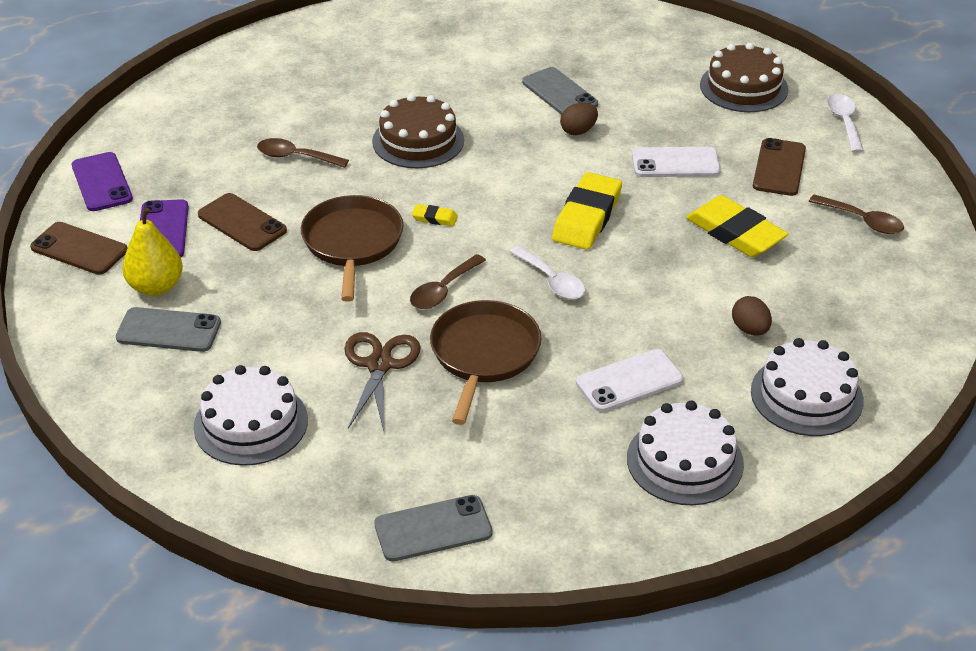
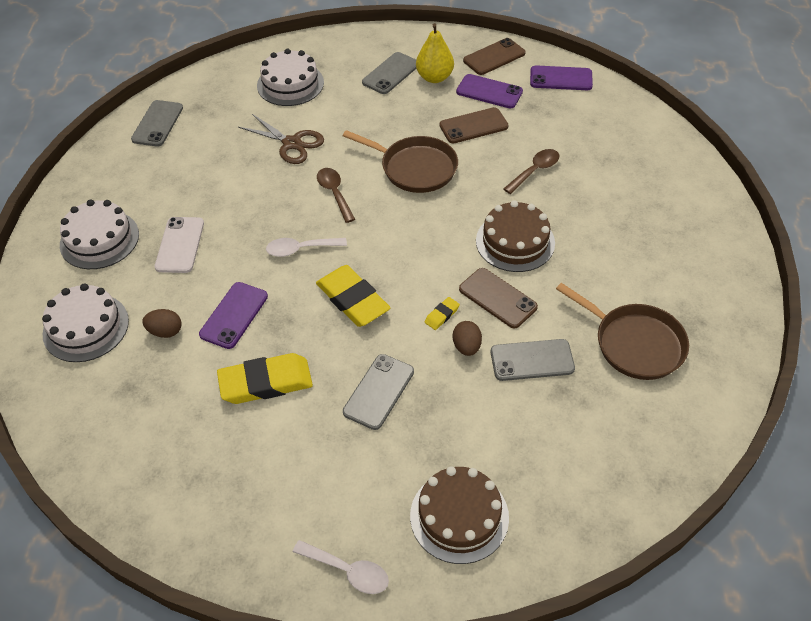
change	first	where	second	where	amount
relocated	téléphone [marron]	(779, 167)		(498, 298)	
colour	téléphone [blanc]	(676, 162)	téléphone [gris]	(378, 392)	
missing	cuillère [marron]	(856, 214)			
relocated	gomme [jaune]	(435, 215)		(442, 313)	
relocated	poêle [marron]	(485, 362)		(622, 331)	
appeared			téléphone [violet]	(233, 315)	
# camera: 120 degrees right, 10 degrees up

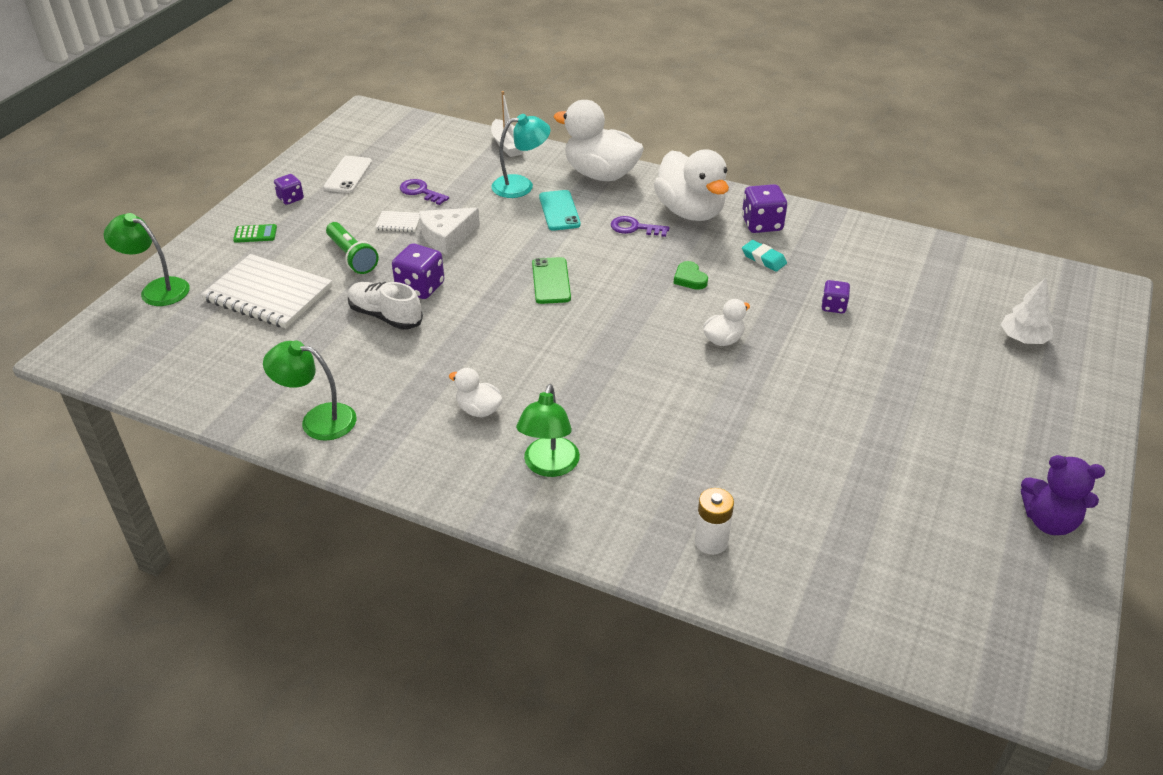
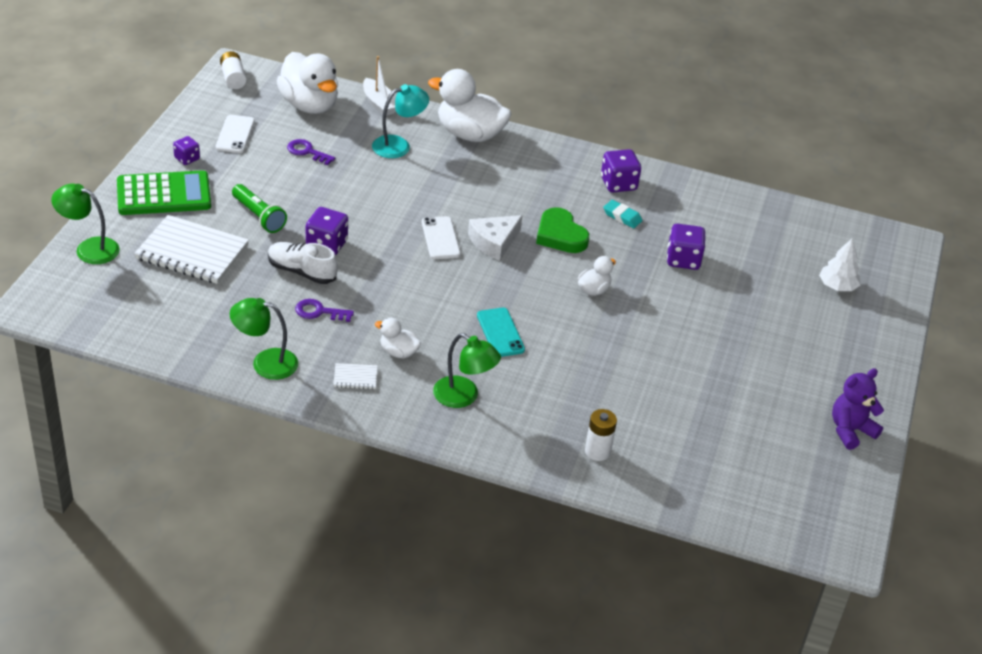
change	first	where	second	where	amount
relocated	canard [blanc]	(691, 185)		(307, 83)	
relocated	téléphone [turquoise]	(560, 210)		(501, 332)	
relocated	fromage [blanc]	(449, 231)		(495, 238)	
relocated	carnet [blanc]	(397, 221)		(355, 376)	
relocated	clé [violet]	(640, 226)		(324, 310)	
size	calculatrice [vert]	(255, 233)		(164, 192)	x2.46
colour	téléphone [vert]	(551, 280)	téléphone [blanc]	(441, 237)	
size	cœur [vert]	(691, 275)		(562, 230)	x1.78
size	dé [violet]	(835, 296)		(686, 247)	x1.63
spun	lampe [vert]	(548, 430)		(467, 370)	60 degrees counterclockwise
spun	ours en peluche [violet]	(1063, 495)		(858, 409)	135 degrees clockwise
appeared			pile [blanc]	(233, 70)	
# camera: 10 degrees left, 0 degrees up

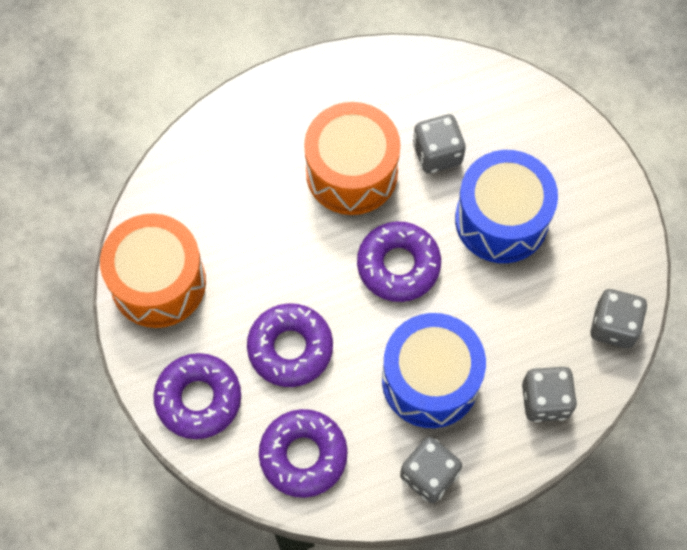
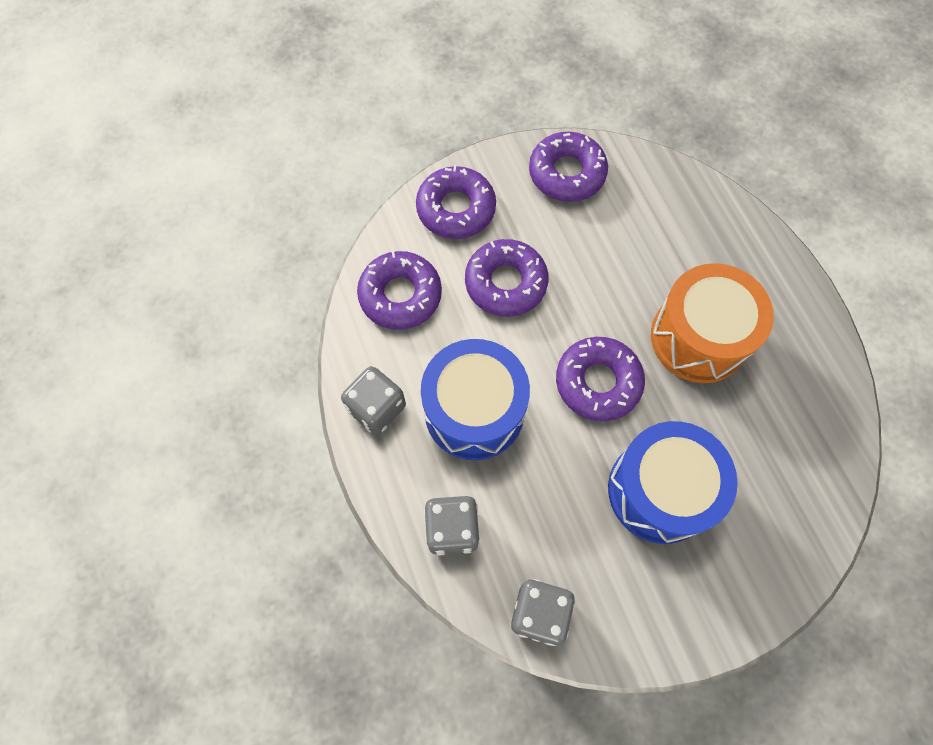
change	first	where	second	where	amount
missing	dé [gris]	(439, 144)			
exchanged	tambour [orange]	(153, 270)	beignet [violet]	(568, 166)	
# camera: 90 degrees right, 0 degrees up

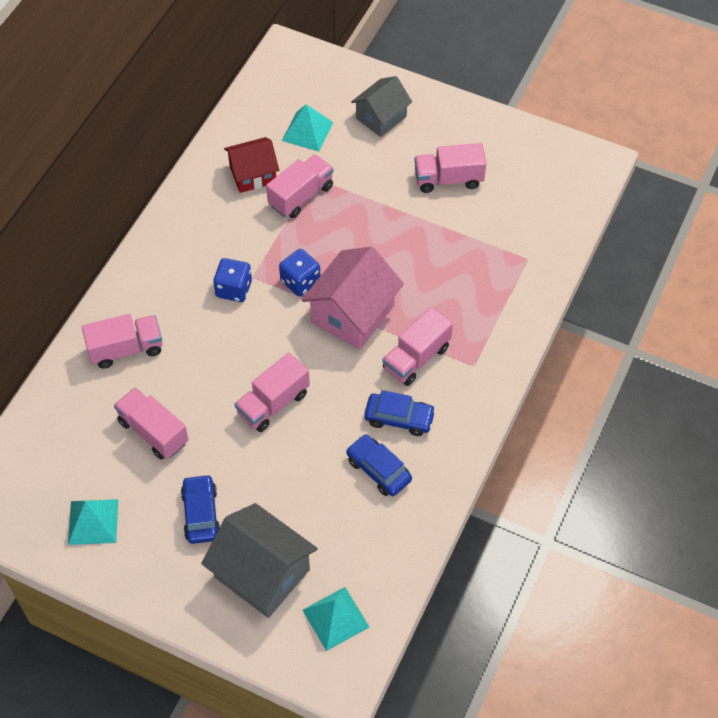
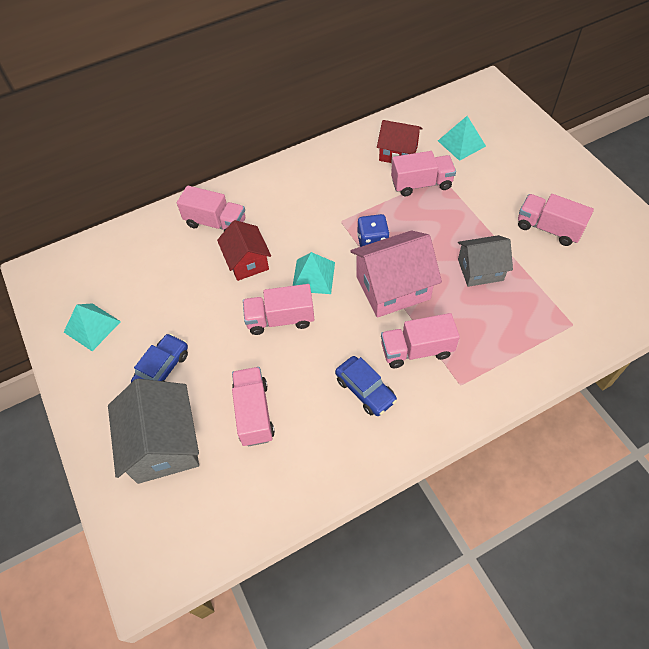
change	first	where	second	where	amount
relocated	maison [gris]	(381, 106)		(485, 261)	
missing	dé [bleu]	(232, 280)			
relocated	camion [rose]	(151, 423)		(253, 406)	
missing	voiture [bleu]	(379, 465)			
relocated	pyramide [turquoise]	(336, 619)		(314, 273)	
appeared			maison [rouge]	(244, 250)	
# camera: 40 degrees right, 0 degrees up

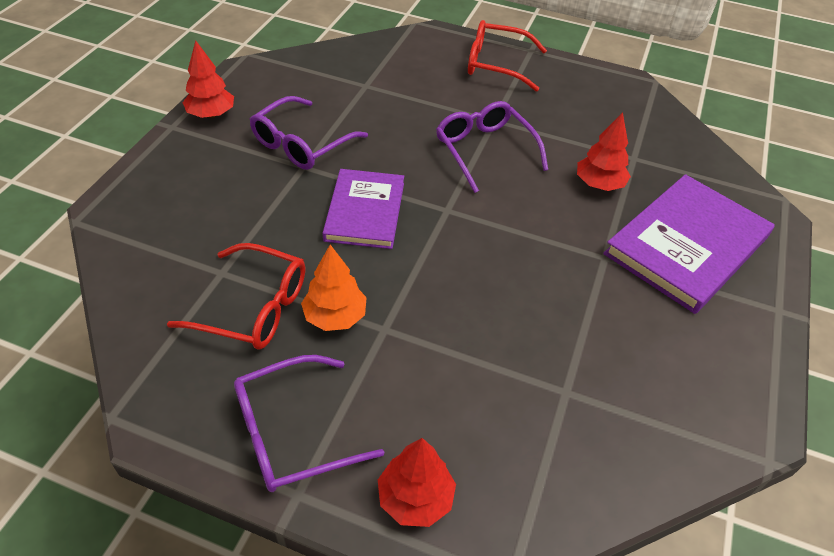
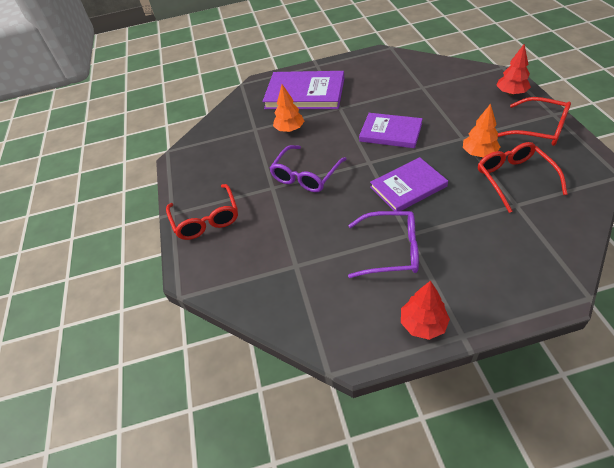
change	first	where	second	where	amount
colour	arbre [rouge]	(604, 151)	arbre [orange]	(288, 108)	
colour	lunettes [violet]	(309, 423)	lunettes [rouge]	(534, 121)	
appeared			livre [violet]	(391, 130)	
# camera: 115 degrees left, 0 degrees up

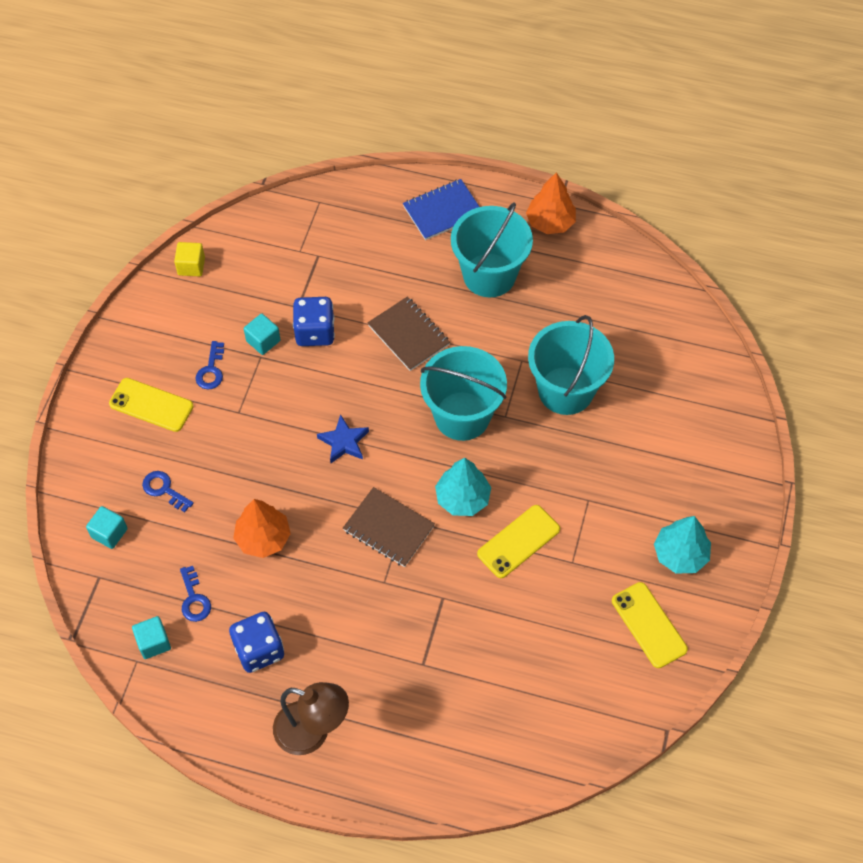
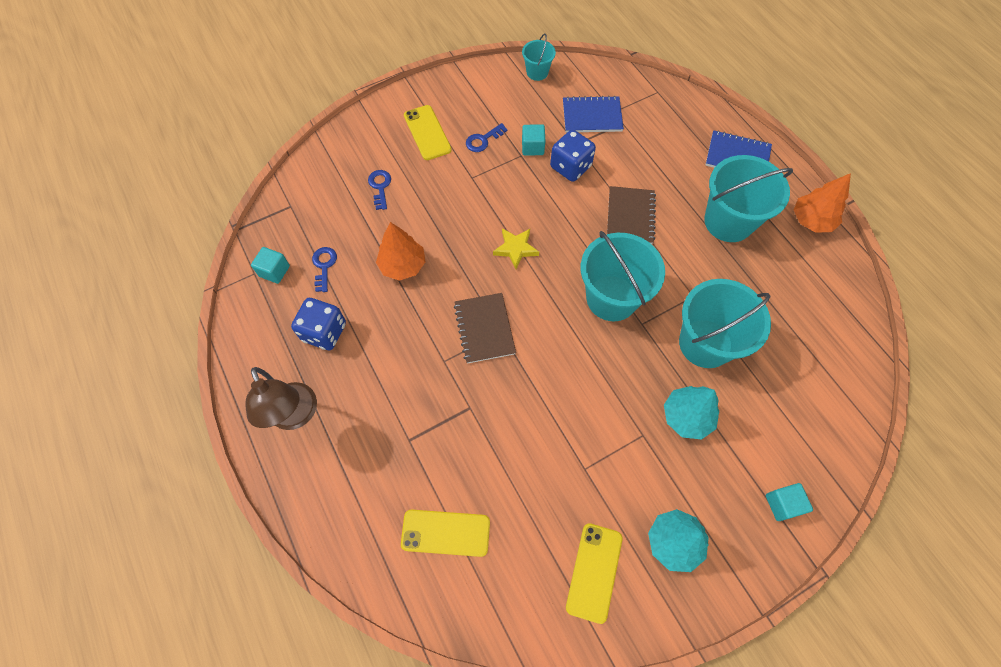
change	first	where	second	where	amount
exchanged	cube [jaune]	(189, 259)	seau [turquoise]	(539, 57)	
colour	étoile [bleu]	(343, 438)	étoile [jaune]	(516, 248)	
relocated	arbre [turquoise]	(463, 487)		(691, 413)	
relocated	téléphone [jaune]	(518, 541)		(445, 533)	
relocated	cube [turquoise]	(106, 527)		(789, 502)	
spun	clé [bleu]	(195, 594)		(324, 269)	150 degrees clockwise
appeared			carnet [bleu]	(593, 114)	
# camera: 45 degrees right, 5 degrees up

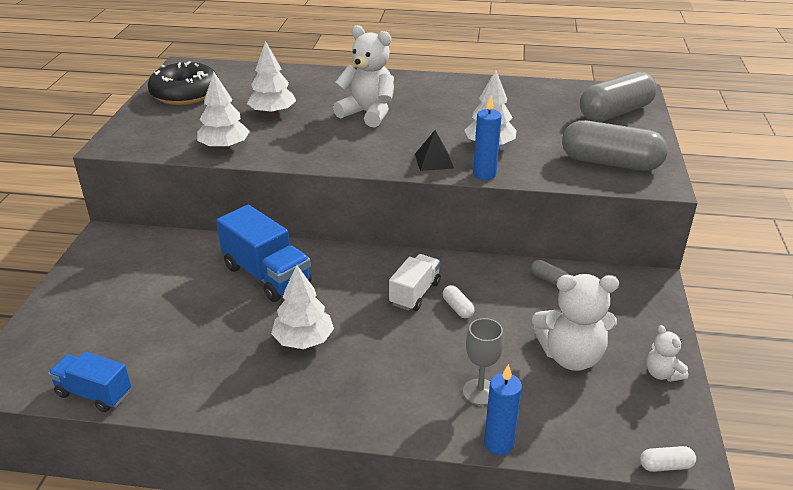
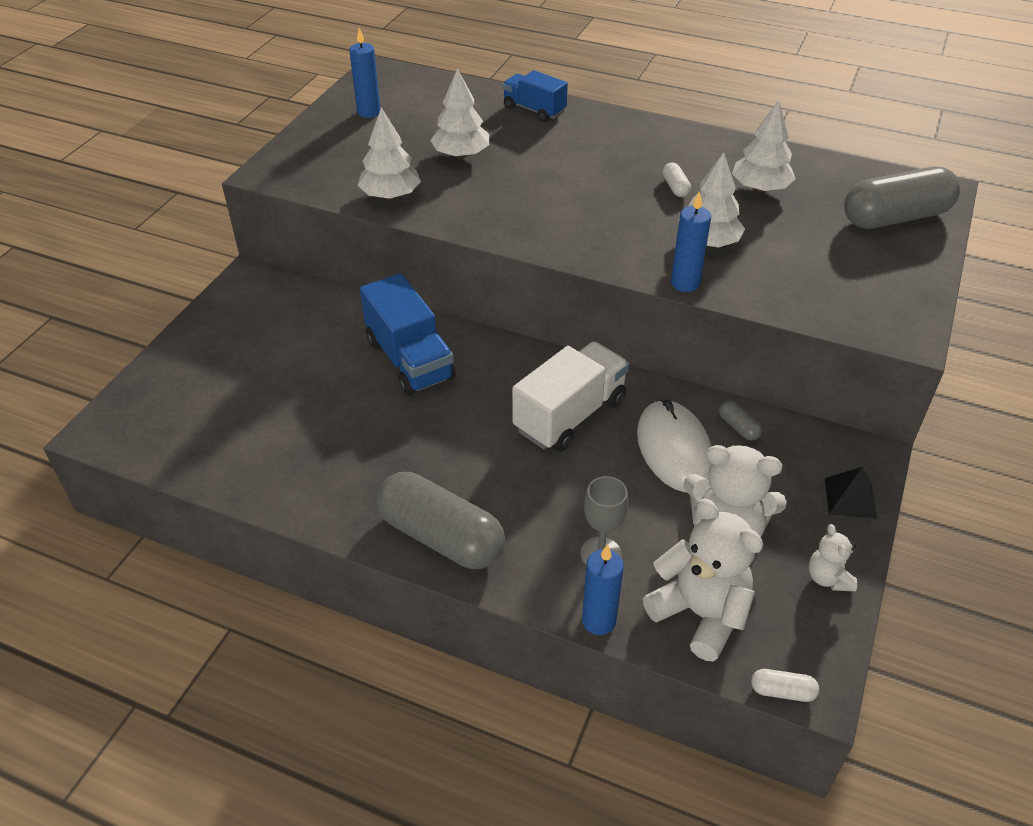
change	first	where	second	where	amount
relocated	ours en peluche [blanc]	(363, 76)		(703, 580)	
exchanged	beignet [noir]	(183, 83)	bougie [bleu]	(365, 73)	
relocated	gélule [gris]	(615, 145)		(440, 520)	
relocated	pyramide [noir]	(434, 150)		(851, 492)	
size	camion [blanc]	(415, 282)		(570, 397)	x1.58
relocated	arbre [blanc]	(302, 307)		(764, 146)	
relocated	gélule [blanc]	(459, 301)		(677, 180)	
relocated	camion [bleu]	(89, 382)		(535, 96)	
appeared			souris [blanc]	(674, 445)	
# camera: 15 degrees right, 10 degrees up

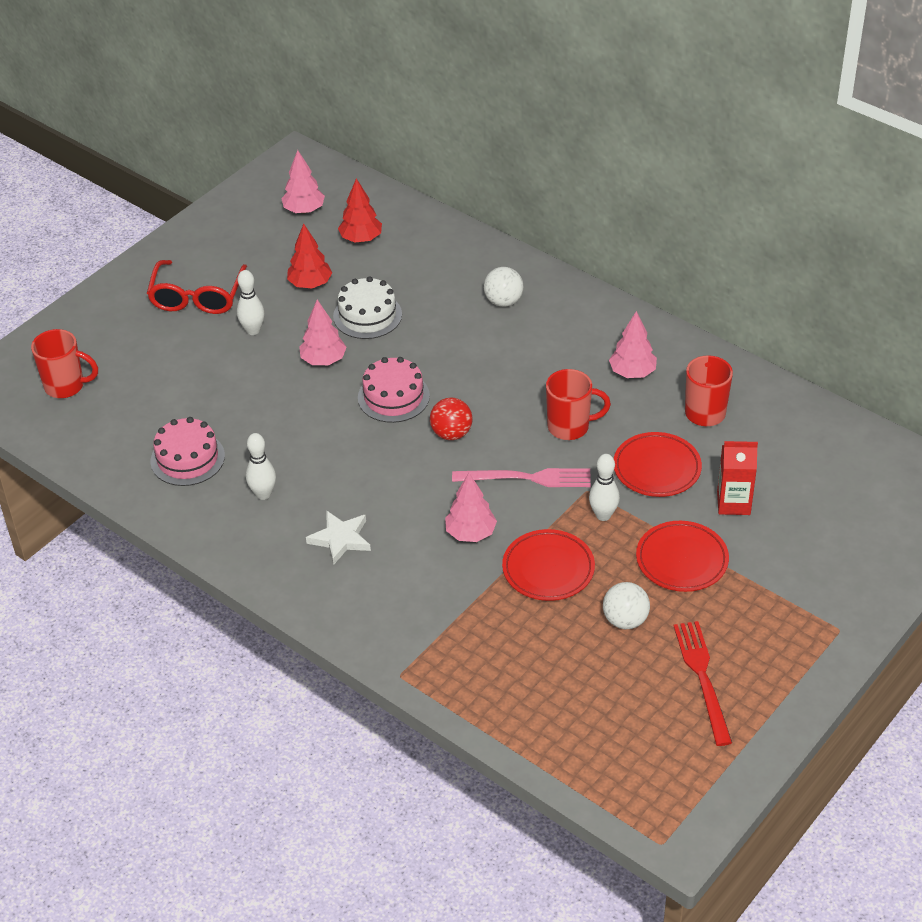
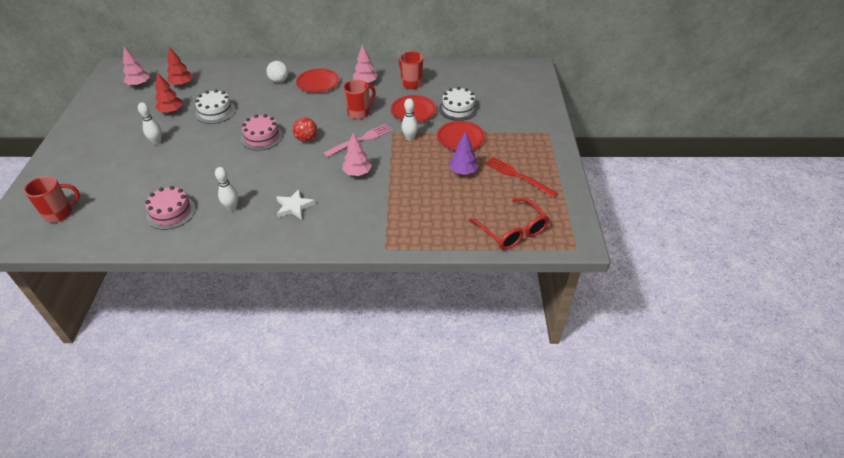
change	first	where	second	where	amount
relocated	lunettes [rouge]	(197, 287)		(509, 223)	
missing	arbre [rose]	(323, 332)			
exchanged	brique de lait [rouge]	(737, 478)	gâteau [blanc]	(458, 104)	
relocated	assiette [rouge]	(548, 565)		(318, 80)	
exchanged	balle [blanc]	(626, 605)	arbre [violet]	(464, 153)	
# camera: 40 degrees left, 0 degrees up

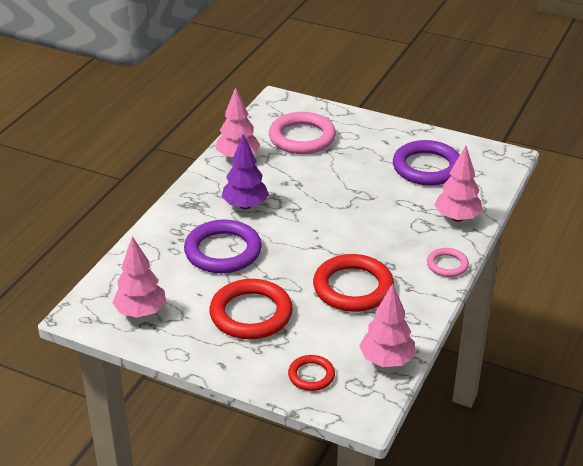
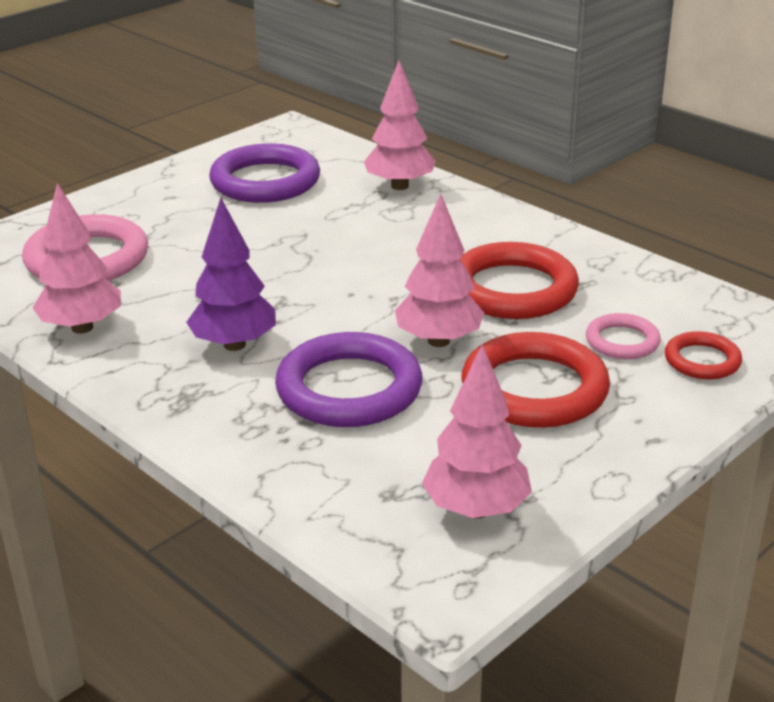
change	first	where	second	where	amount
relocated	anneau [rose]	(448, 262)		(623, 336)	
relocated	arbre [rose]	(387, 325)		(439, 270)	
# camera: 70 degrees left, 5 degrees down

